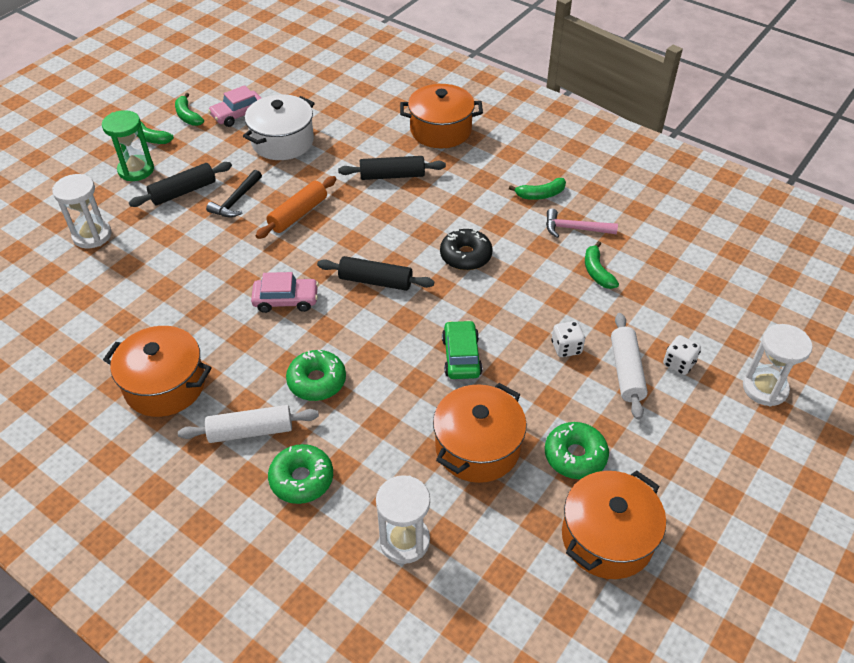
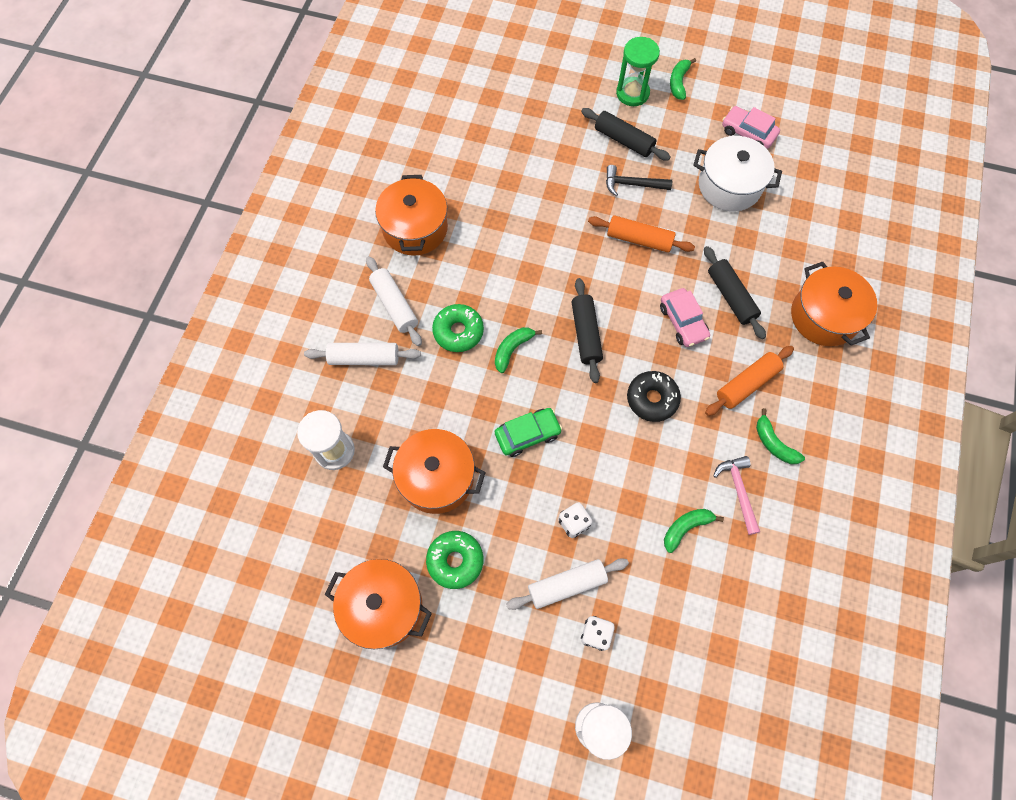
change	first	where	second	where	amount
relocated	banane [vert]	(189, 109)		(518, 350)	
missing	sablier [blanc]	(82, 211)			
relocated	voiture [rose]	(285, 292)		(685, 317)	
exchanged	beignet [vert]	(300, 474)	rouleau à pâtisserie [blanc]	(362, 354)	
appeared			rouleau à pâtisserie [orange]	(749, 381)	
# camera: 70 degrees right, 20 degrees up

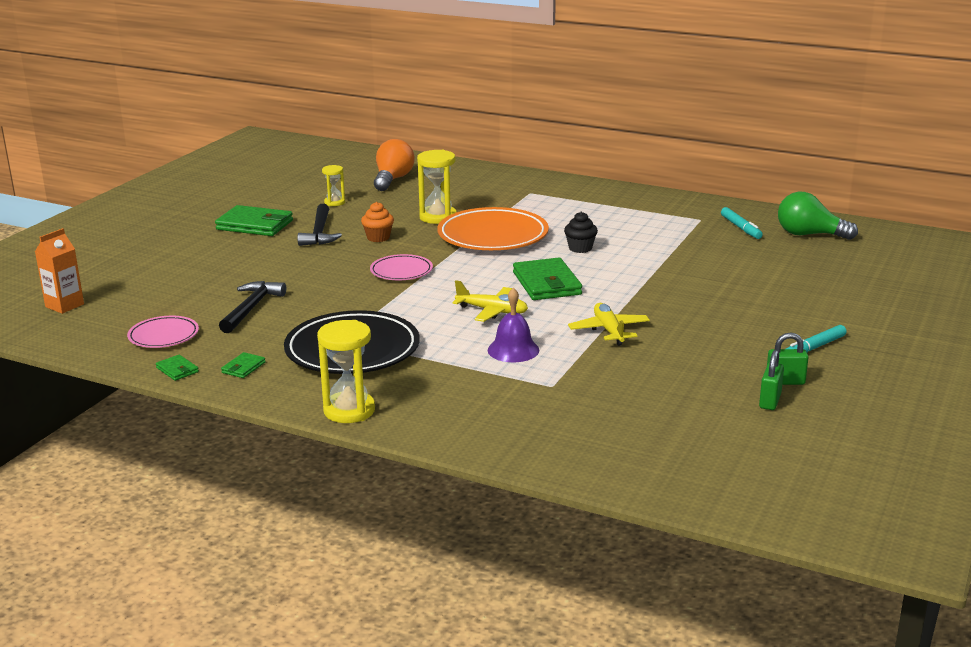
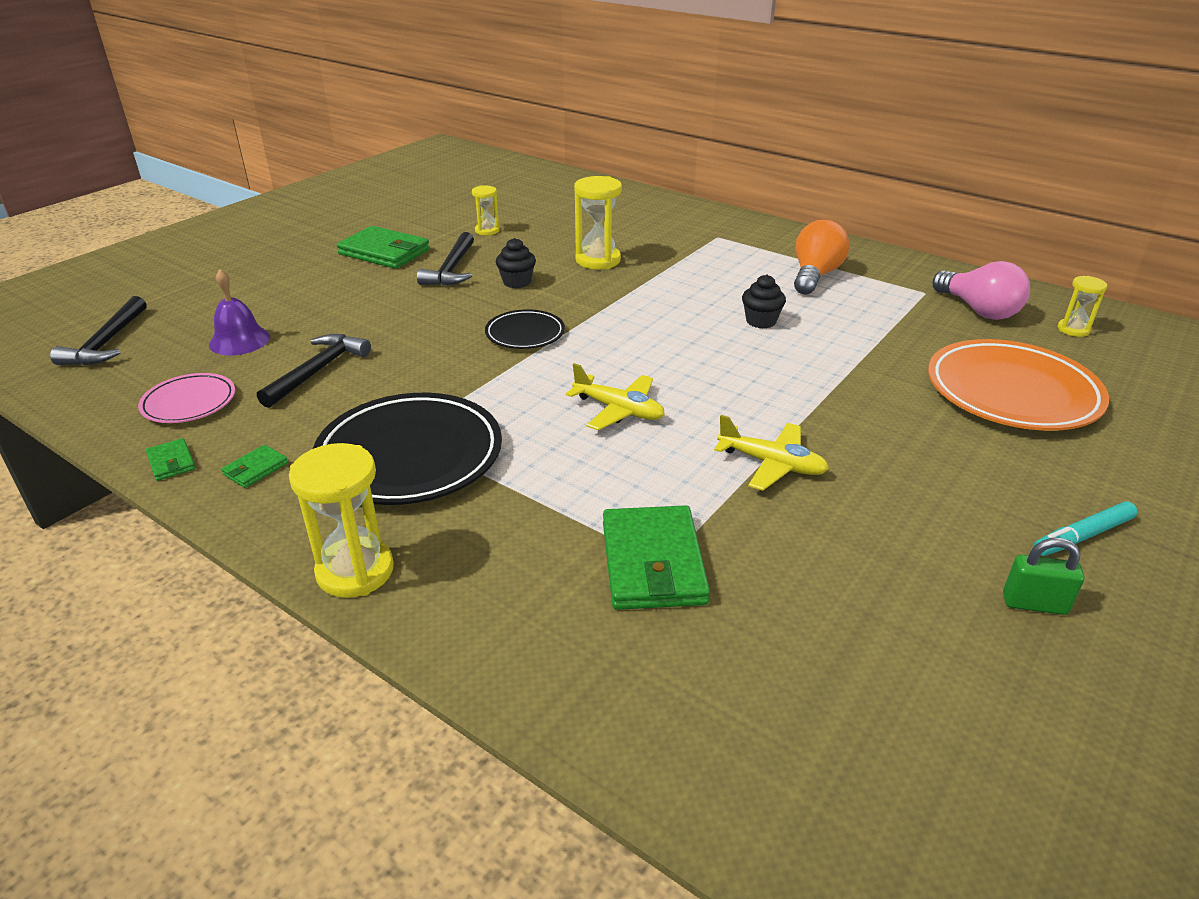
change	first	where	second	where	amount
relocated	ampoule [orange]	(394, 165)		(821, 257)	
exchanged	ampoule [vert]	(818, 216)	sablier [jaune]	(1082, 306)	
colour	muffin [orange]	(377, 222)	muffin [noir]	(516, 263)	
relocated	assiette [orange]	(493, 228)		(1018, 385)	
exchanged	feutre [turquoise]	(742, 223)	ampoule [rose]	(981, 290)	
exchanged	brique de lait [orange]	(59, 271)	marteau [noir]	(98, 330)	
colour	assiette [rose]	(401, 267)	assiette [noir]	(525, 329)	
relocated	portefeuille [vert]	(547, 279)		(656, 557)	
relocated	cloche [violet]	(513, 325)		(239, 312)	
spun	avion [jaune]	(609, 324)		(771, 453)	120 degrees clockwise
missing	cadenas [vert]	(771, 380)			
# camera: 10 degrees right, 10 degrees up

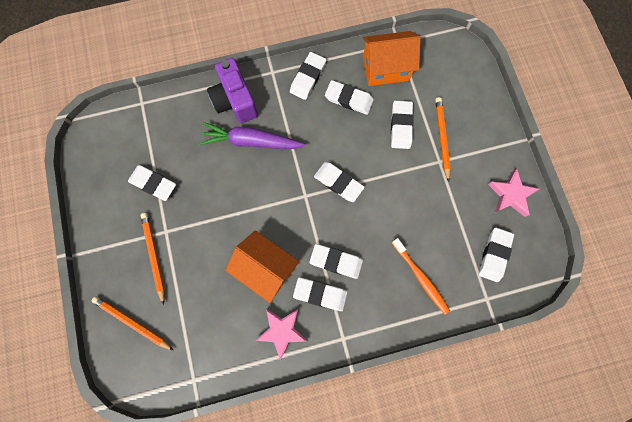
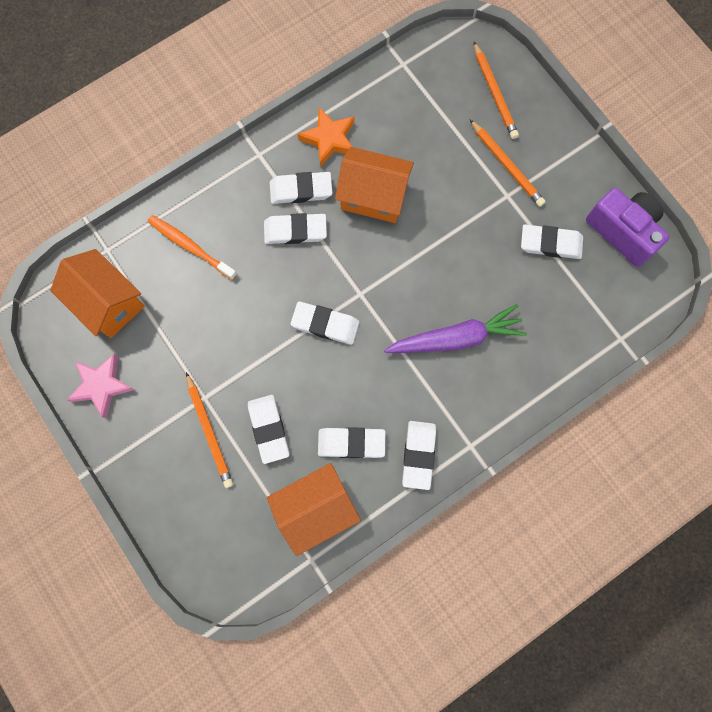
change	first	where	second	where	amount
relocated	appareil photo [violet]	(232, 90)		(627, 227)	
exchanged	gomme [blanc]	(496, 255)	maison [orange]	(97, 293)	
spun	crayon [orange]	(132, 323)		(496, 90)	60 degrees clockwise
colour	étoile [rose]	(281, 335)	étoile [orange]	(326, 137)	
# camera: 160 degrees right, 0 degrees up

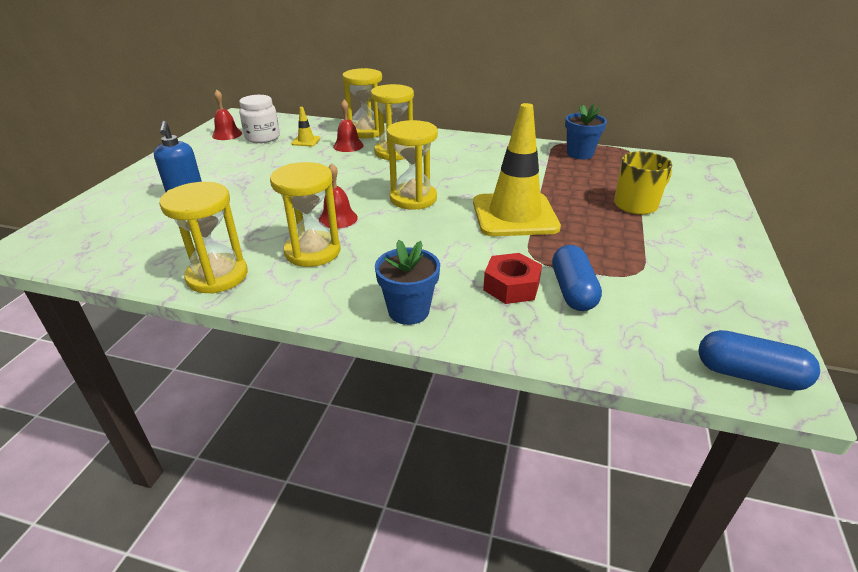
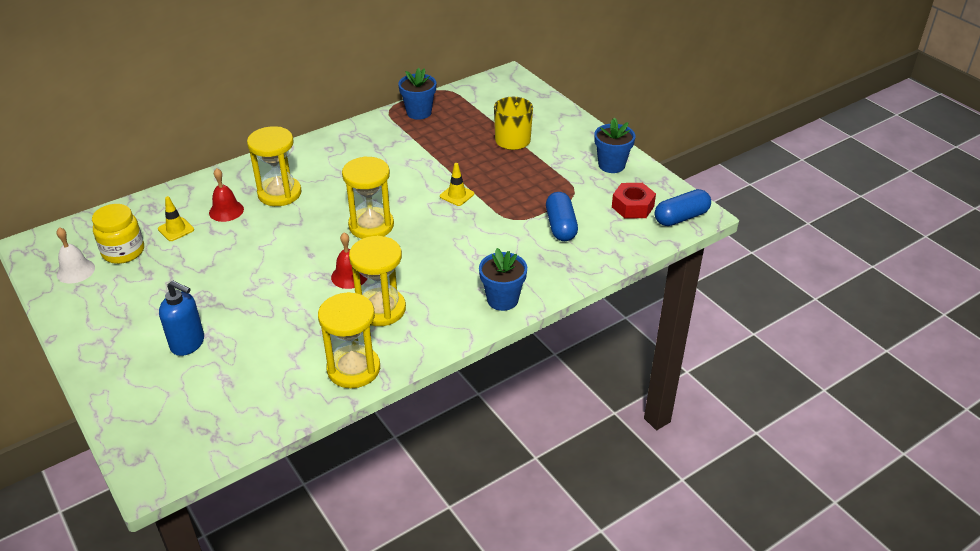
change	first	where	second	where	amount
missing	sablier [jaune]	(363, 103)			
colour	cloche [rouge]	(227, 115)	cloche [blanc]	(75, 255)	
colour	bocal [blanc]	(259, 119)	bocal [jaune]	(118, 234)	
size	cône de chantier [jaune]	(517, 169)		(457, 184)	x0.40
spun	gélule [bleu]	(577, 278)		(562, 216)	45 degrees clockwise
relocated	écrou [rouge]	(512, 278)		(634, 201)	
appeared			pot de fleurs [bleu]	(614, 145)	
# camera: 50 degrees left, 5 degrees up

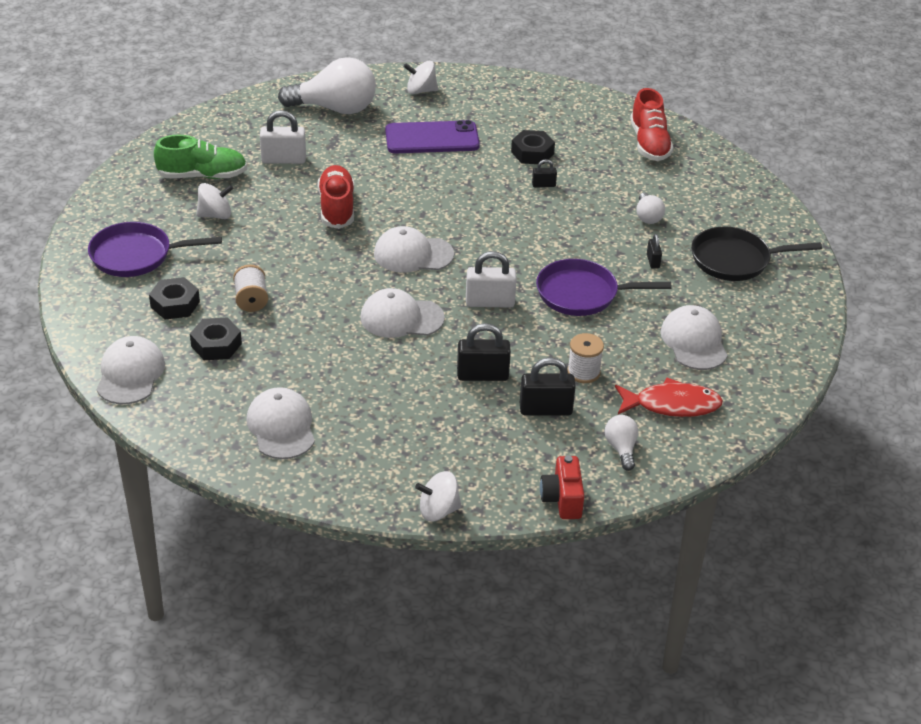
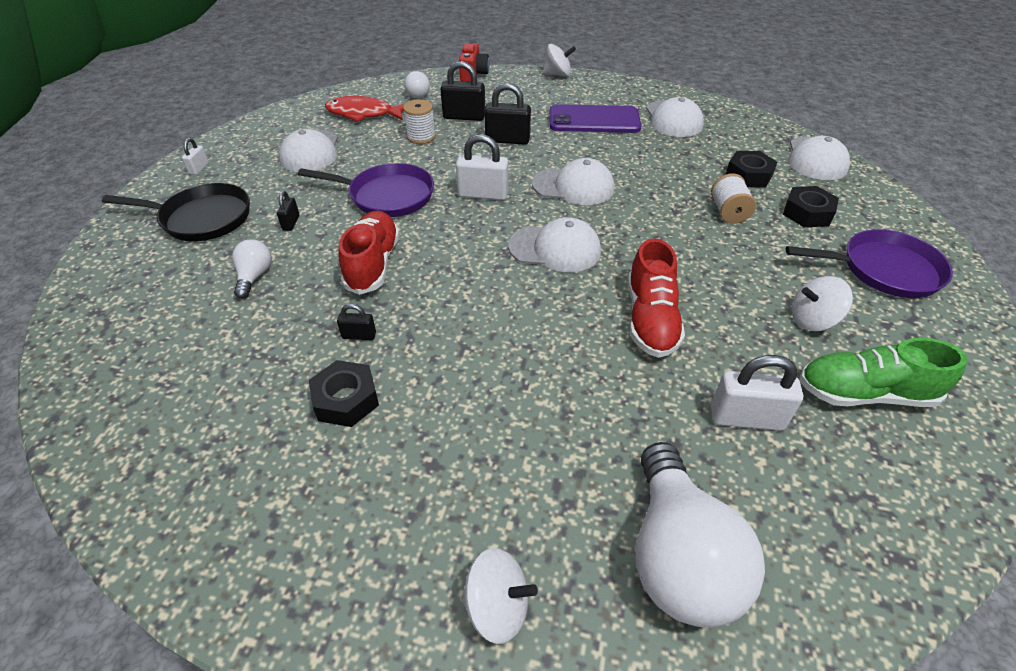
change	first	where	second	where	amount
spun	ampoule [blanc]	(327, 85)		(700, 535)	105 degrees counterclockwise
relocated	chaussure [rouge]	(652, 124)		(369, 252)	
relocated	téléphone [violet]	(432, 136)		(595, 118)	
appeared			cadenas [blanc]	(195, 156)	
# camera: 170 degrees left, 5 degrees up

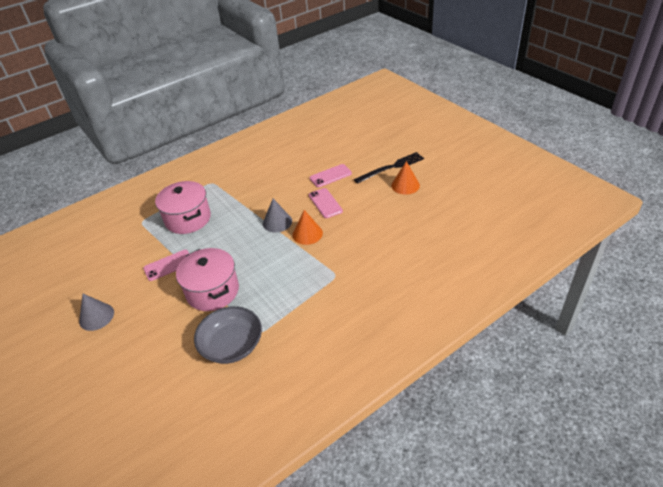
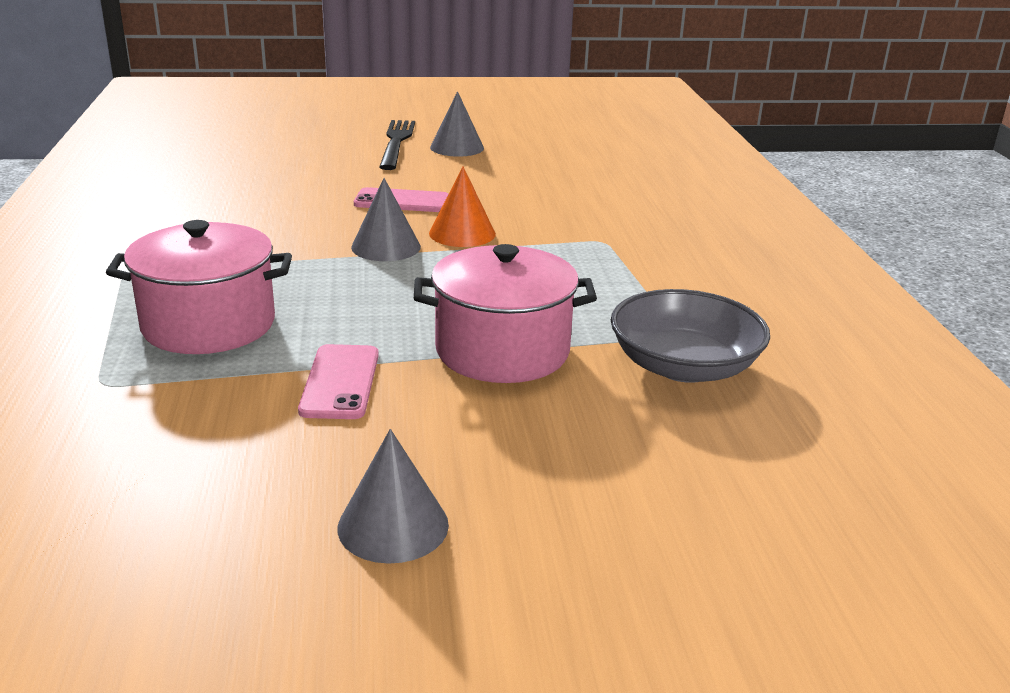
change	first	where	second	where	amount
colour	cône [orange]	(405, 178)	cône [gris]	(457, 124)	
missing	téléphone [rose]	(331, 175)			
# camera: 65 degrees left, 15 degrees down

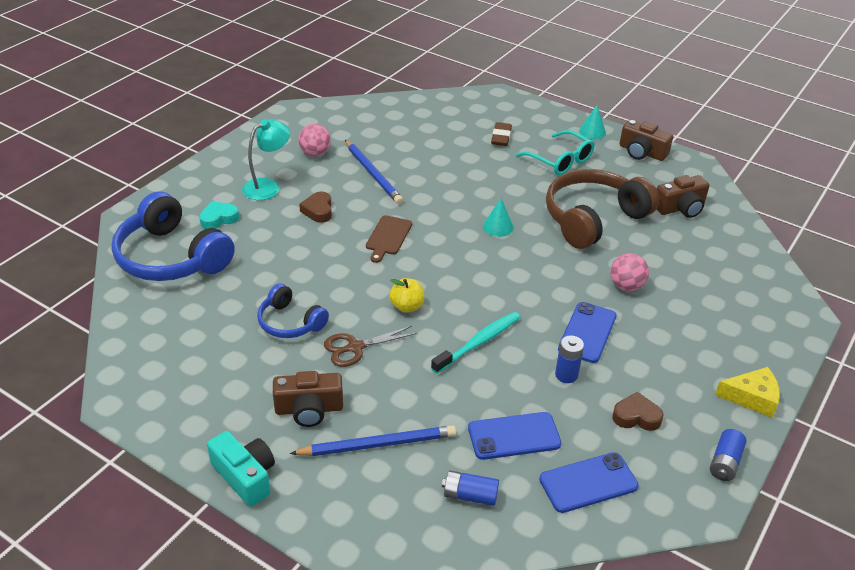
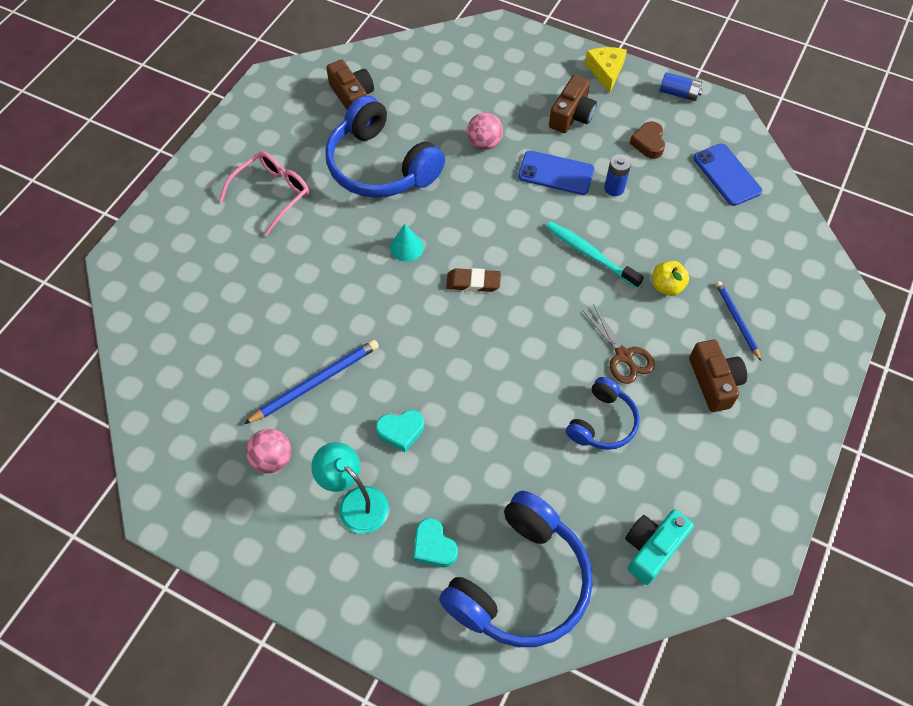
change	first	where	second	where	amount
missing	cône [turquoise]	(592, 122)			
relocated	appareil photo [marron]	(646, 140)		(573, 104)	
relocated	gomme [marron]	(501, 134)		(473, 280)	
colour	lunettes [turquoise]	(555, 152)	lunettes [rose]	(264, 193)	
colour	casque audio [marron]	(602, 209)	casque audio [bleu]	(385, 146)	
colour	cœur [marron]	(315, 207)	cœur [turquoise]	(400, 431)	
missing	planche à découper [marron]	(389, 239)			
relocated	pomme [jaune]	(407, 295)		(671, 278)	
missing	téléphone [bleu]	(515, 436)			
size	crayon [bleu]	(373, 440)		(738, 321)	x0.65
relocated	appareil photo [turquoise]	(241, 469)		(659, 547)	
missing	pile [bleu]	(470, 488)			
# camera: 95 degrees left, 20 degrees up

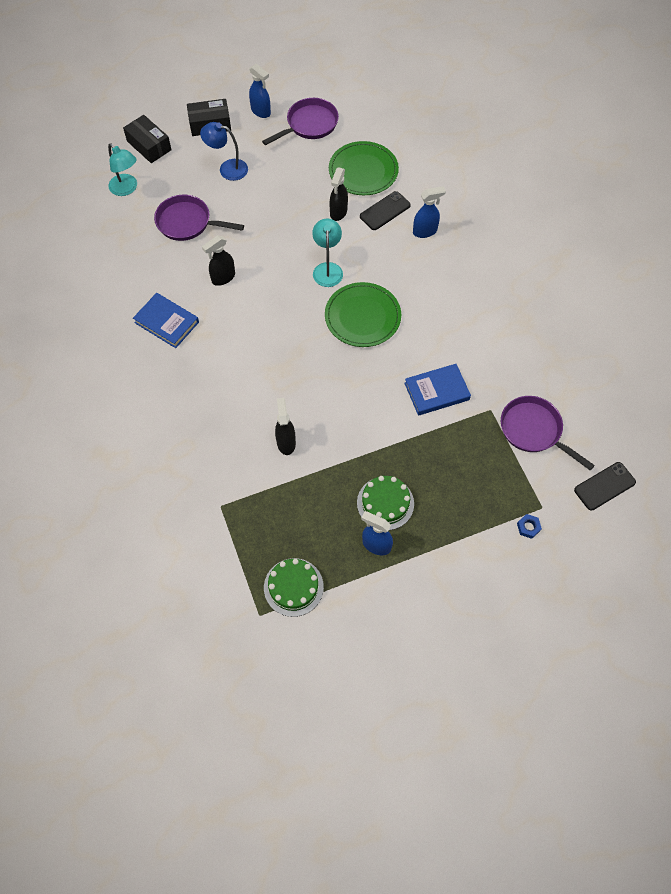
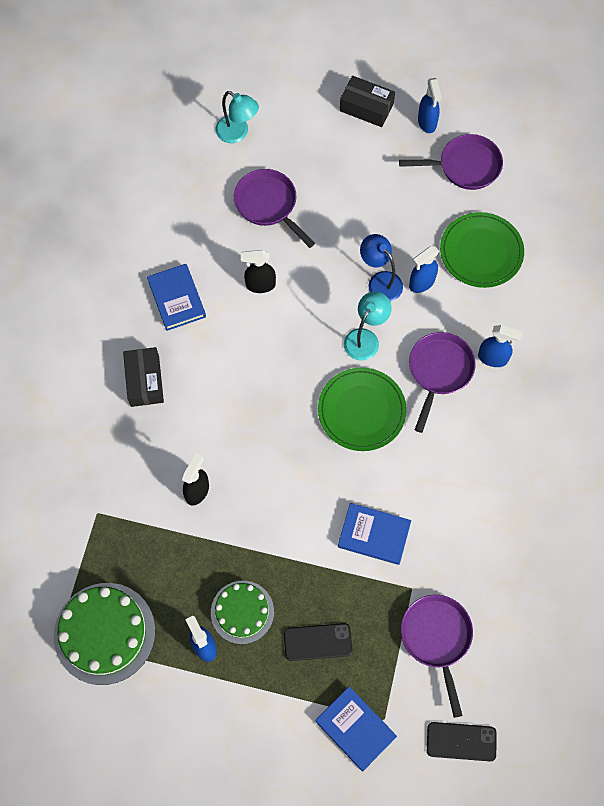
change	first	where	second	where	amount
relocated	boîte [noir]	(147, 139)		(143, 377)	
relocated	lampe [bleu]	(224, 151)		(381, 268)	
spun	lampe [turquoise]	(122, 170)		(237, 117)	45 degrees counterclockwise
colour	vaporisateur [noir]	(338, 194)	vaporisateur [bleu]	(424, 269)	
relocated	téléphone [noir]	(385, 210)		(318, 642)	
exchanged	écrou [bleu]	(529, 526)	livre [bleu]	(356, 728)	
size	gâteau [vert]	(294, 587)		(104, 634)	x1.58
appeared			poêle [violet]	(442, 382)	
# camera: 35 degrees right, 5 degrees up

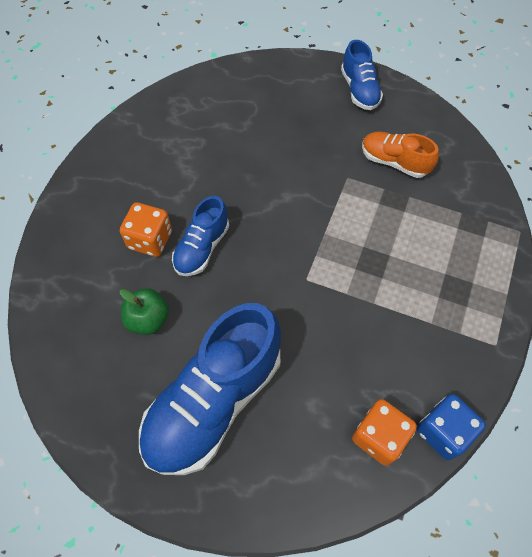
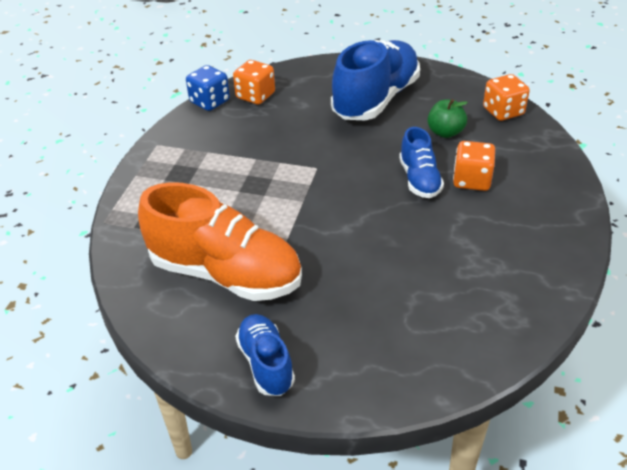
change	first	where	second	where	amount
size	chaussure [orange]	(400, 154)		(220, 241)	x1.89
spun	chaussure [bleu]	(200, 236)		(421, 162)	150 degrees clockwise
appeared			dé [orange]	(506, 97)	
# camera: 175 degrees right, 20 degrees down

